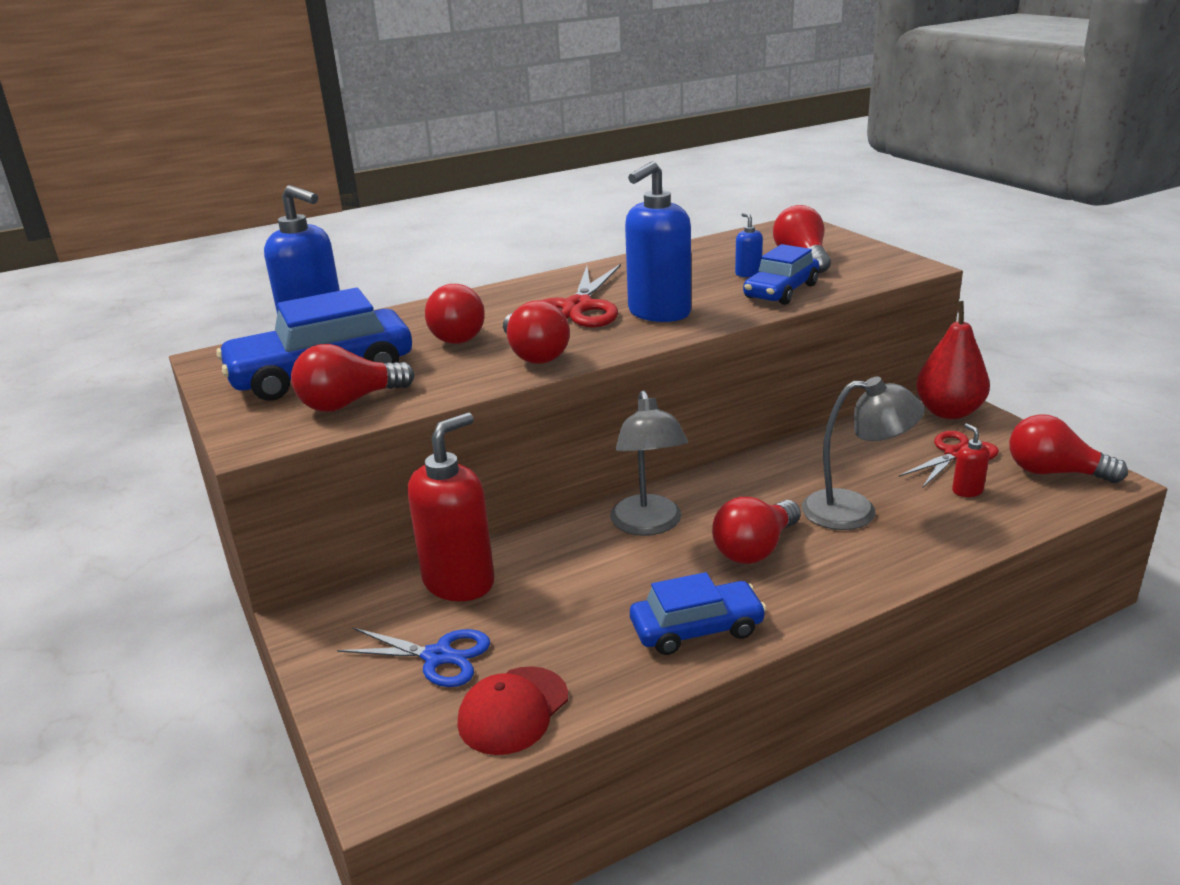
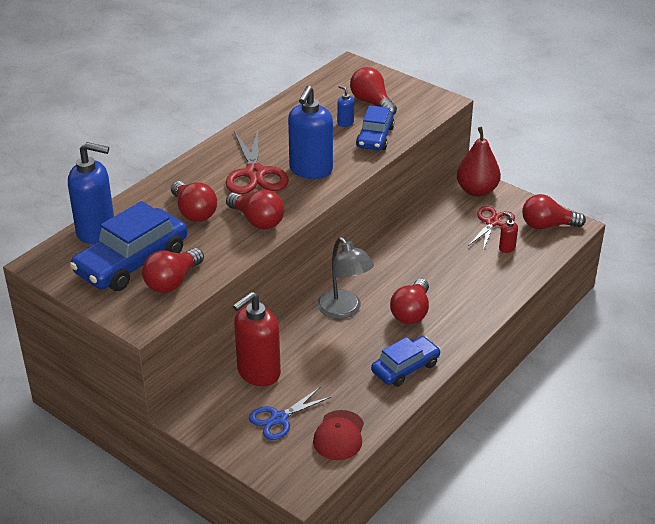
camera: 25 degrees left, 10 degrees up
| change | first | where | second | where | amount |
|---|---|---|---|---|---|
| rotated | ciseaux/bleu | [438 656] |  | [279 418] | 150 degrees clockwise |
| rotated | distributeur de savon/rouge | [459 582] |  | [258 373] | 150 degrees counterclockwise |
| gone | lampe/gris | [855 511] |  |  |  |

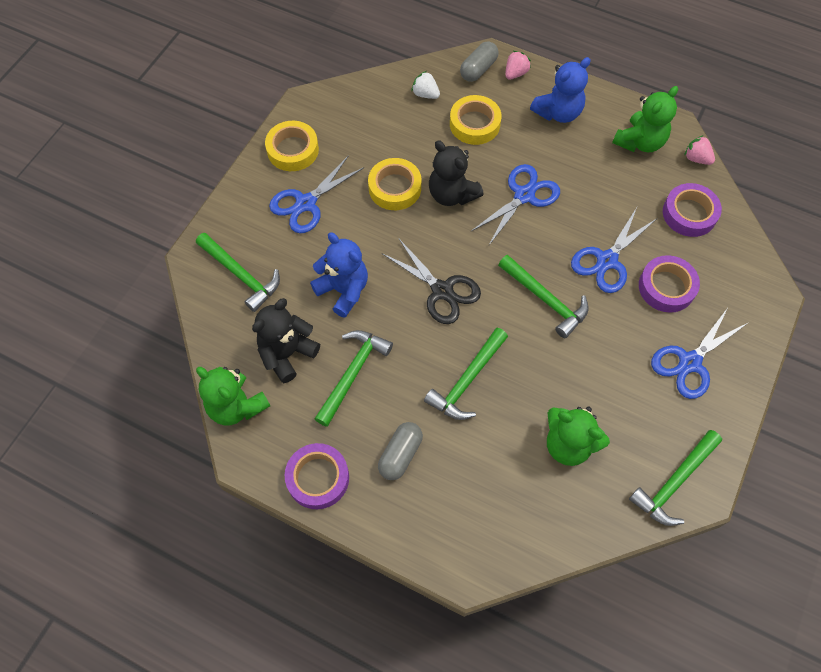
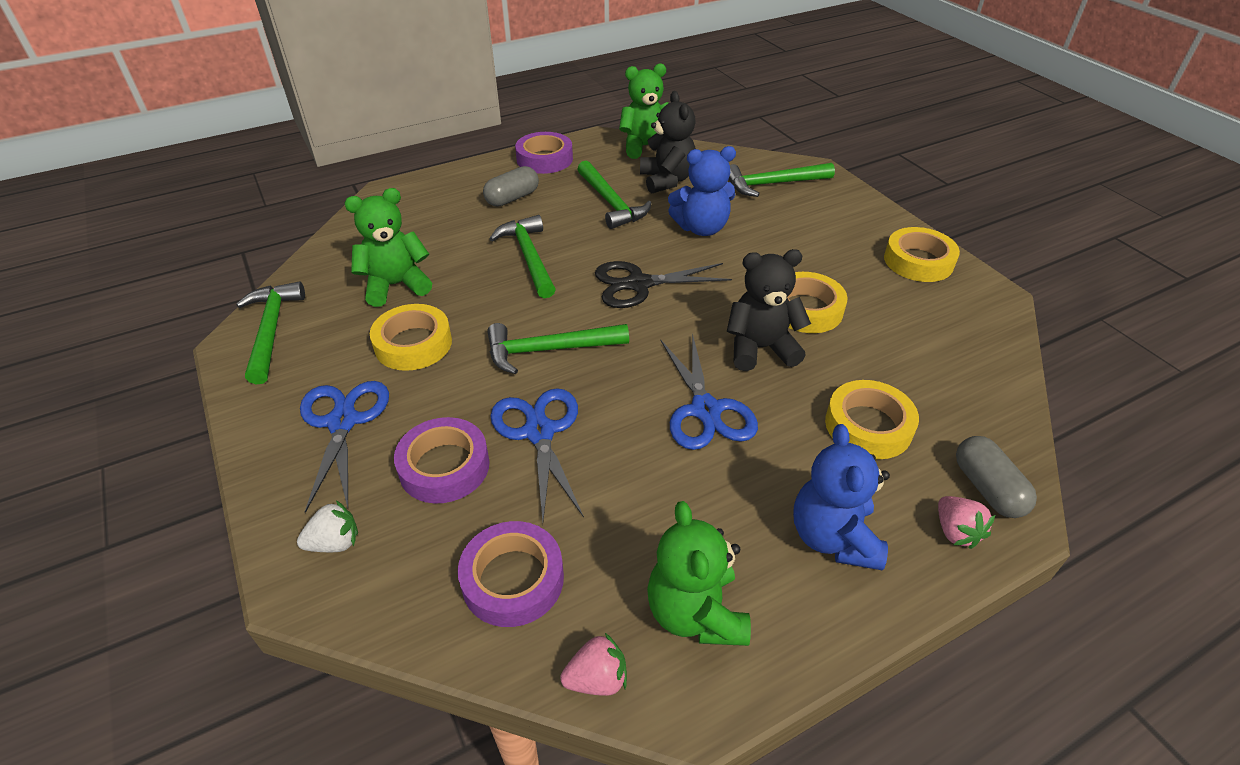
camera: 125 degrees right, 20 degrees down
| change | first | where | second | where | amount |
|---|---|---|---|---|---|
| gone | ciseaux/bleu | [306 203] |  |  |  |
| rotated | gélule/gris | [400 455] |  | [512 198] | 75 degrees clockwise |
| shifted | fraise/blanc | [425 94] |  | [335 543] |  |
| new |  |  | ruban adhésif/jaune | [413 344] |  |

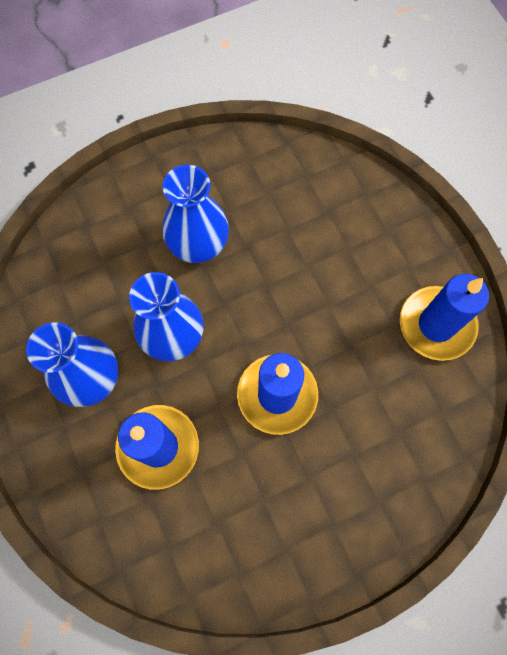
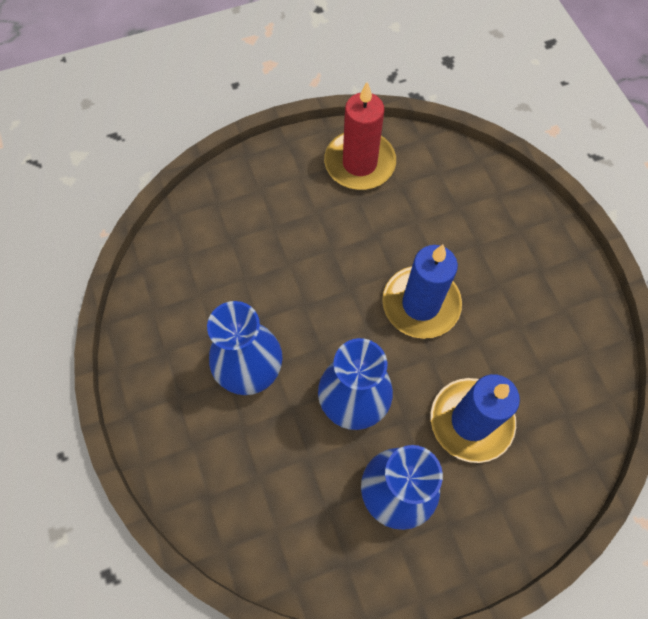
camera: 85 degrees left, 5 degrees down
| change | first | where | second | where | amount |
|---|---|---|---|---|---|
| repainted | bougie/bleu | [436 325] | bougie/rouge | [359 163] |  |

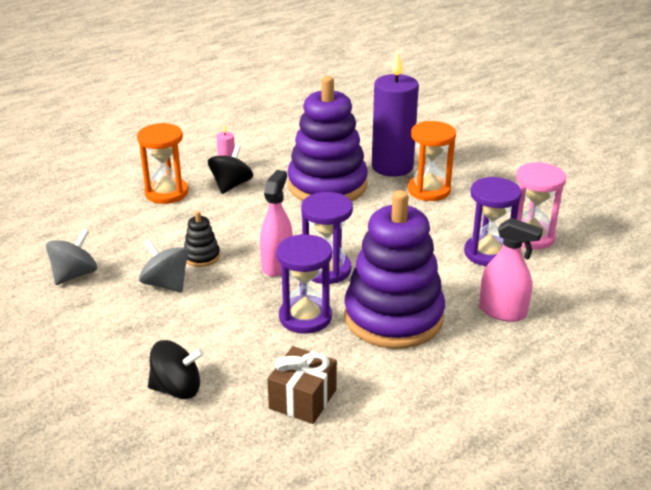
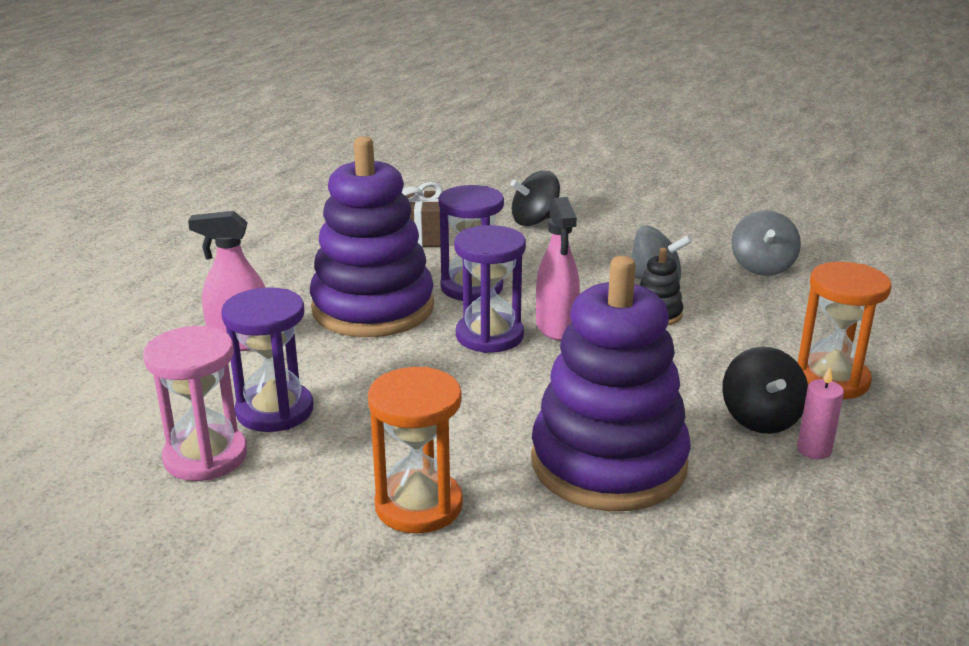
camera: 155 degrees right, 5 degrees down
| change | first | where | second | where | amount |
|---|---|---|---|---|---|
| gone | bougie/violet | [392 167] |  |  |  |

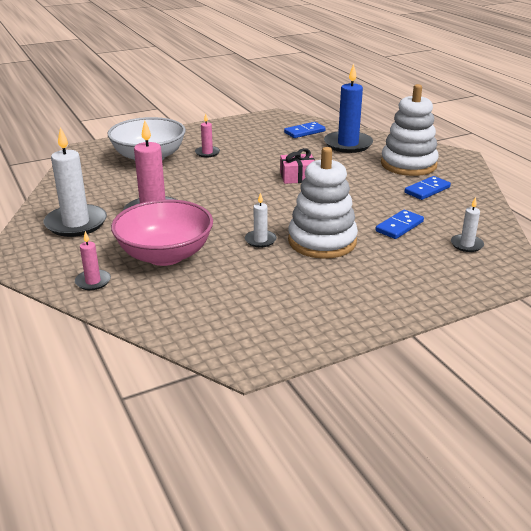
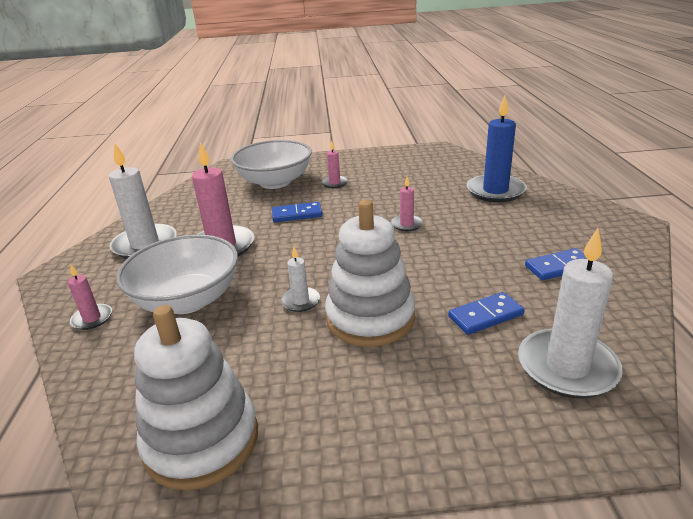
camera: 25 degrees right, 0 degrees up
| change | first | where | second | where | amount |
|---|---|---|---|---|---|
| repainted | bol/rose | [165 255] | bol/blanc | [187 300] |  |
| swapped | cadeau/rose | [297 177] | bougie/rose | [406 224] |  |
| shifted | domino/bleu | [304 132] |  | [297 214] |  |
| shifted | jouet à empiler/blanc | [408 164] |  | [201 440] |  |
| scaled | bougie/blanc | [466 245] |  | [567 367] | x2.00 |

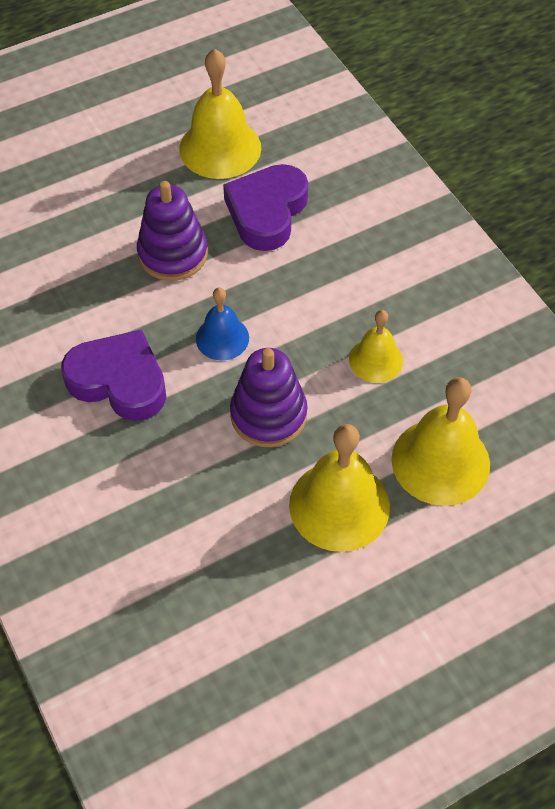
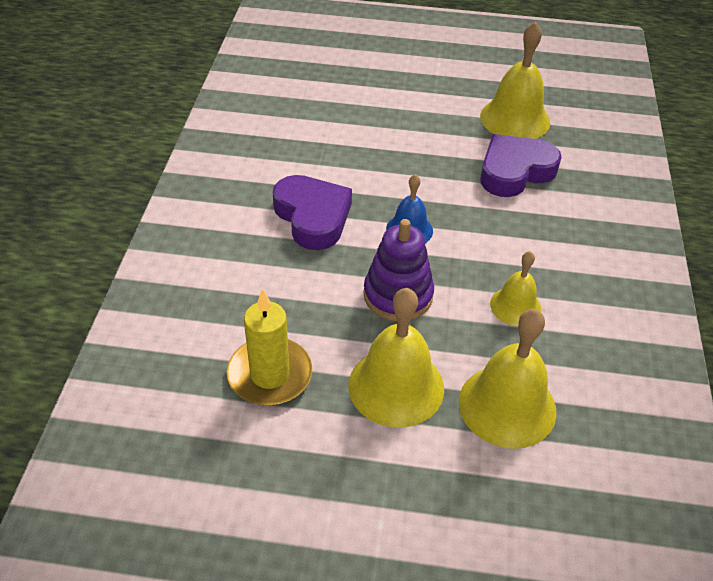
camera: 35 degrees right, 10 degrees down
| change | first | where | second | where | amount |
|---|---|---|---|---|---|
| gone | jouet à empiler/violet | [173 254] |  |  |  |
| new |  |  | bougie/jaune | [270 375] |  |

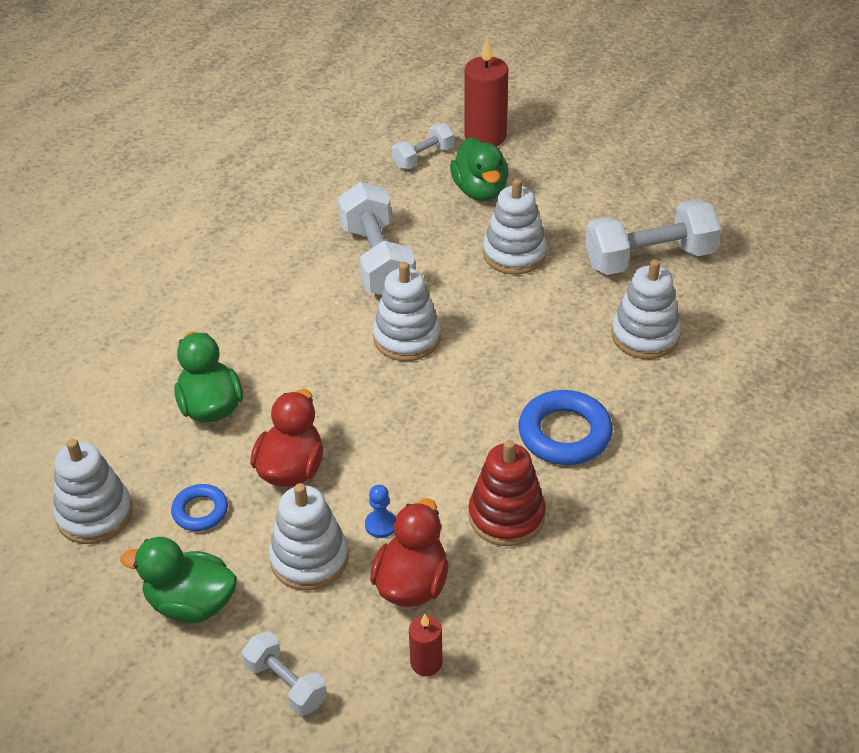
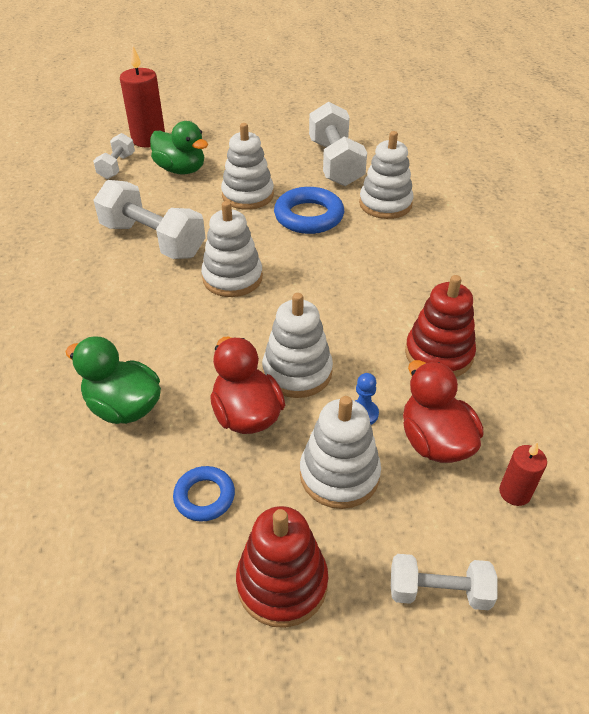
camera: 40 degrees left, 0 degrees up
| change | first | where | second | where | amount |
|---|---|---|---|---|---|
| shifted | jouet à empiler/blanc | [94 514] |  | [297 372] |  |
| swapped | canard/vert | [191 603] | jouet à empiler/rouge | [282 583] |  |
| shifted | anneau/bleu | [564 434] |  | [309 216] |  |
| rotated | haltère/blanc | [649 259] |  | [335 163] | 45 degrees counterclockwise |

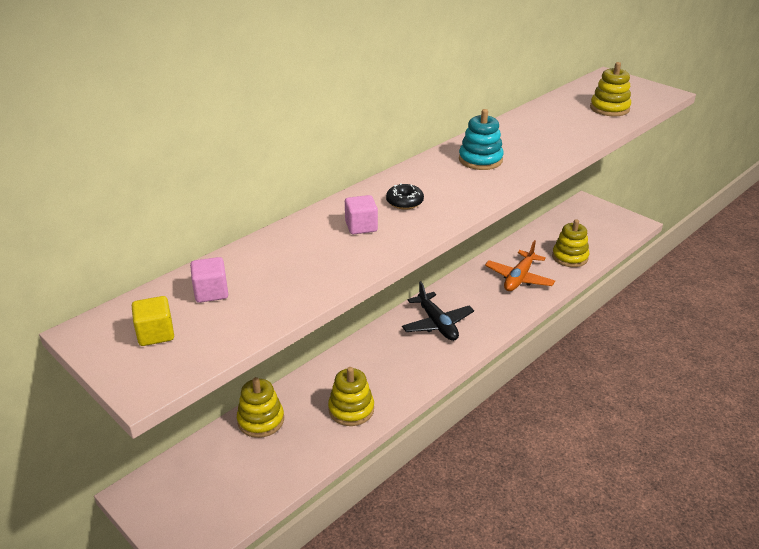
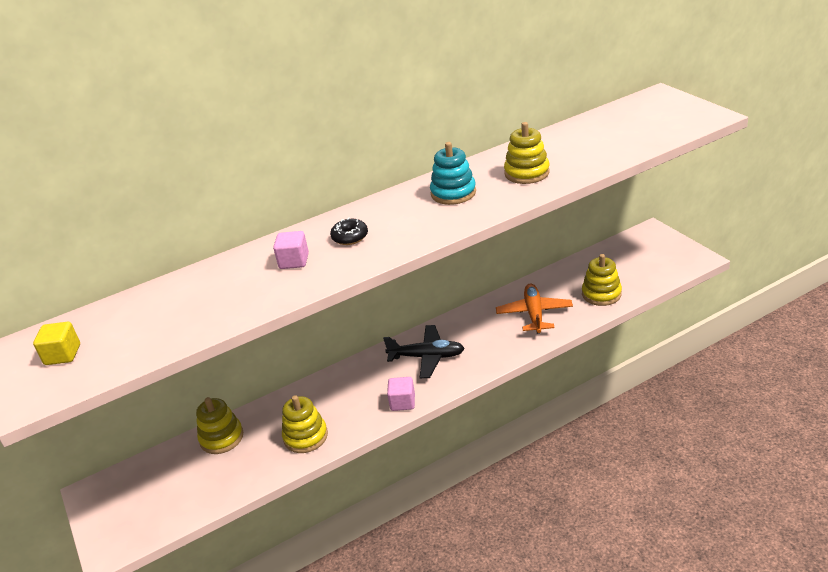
camera: 20 degrees right, 0 degrees up
| change | first | where | second | where | amount |
|---|---|---|---|---|---|
| shifted | cube/rose | [211 292] |  | [402 402] |  |
| rotated | avion/noir | [437 324] |  | [427 357] | 75 degrees counterclockwise |
| rotated | avion/orange | [519 278] |  | [534 314] | 135 degrees clockwise |
| shifted | jouet à empiler/jaune | [609 108] |  | [527 173] |  |

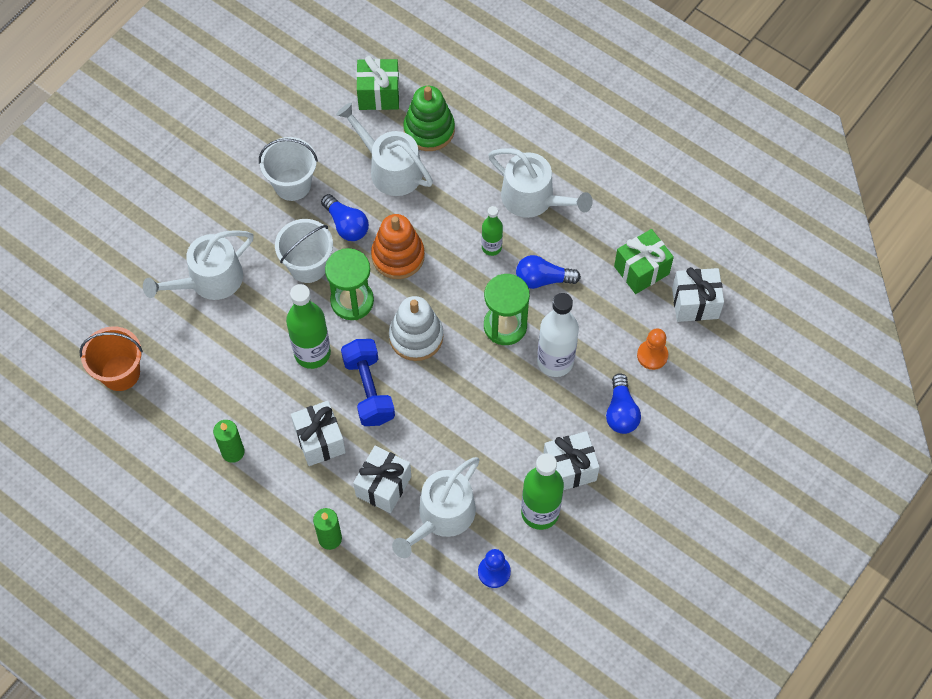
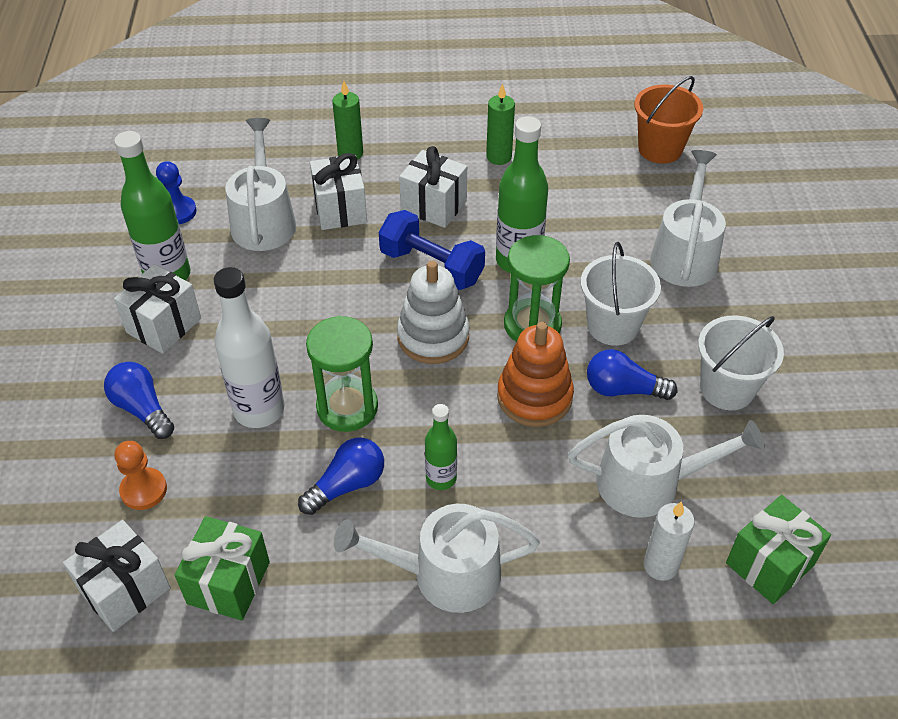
camera: 140 degrees right, 15 degrees down
| change | first | where | second | where | amount |
|---|---|---|---|---|---|
| swapped | jouet à empiler/vert | [429 130] | bougie/blanc | [660 565] |  |

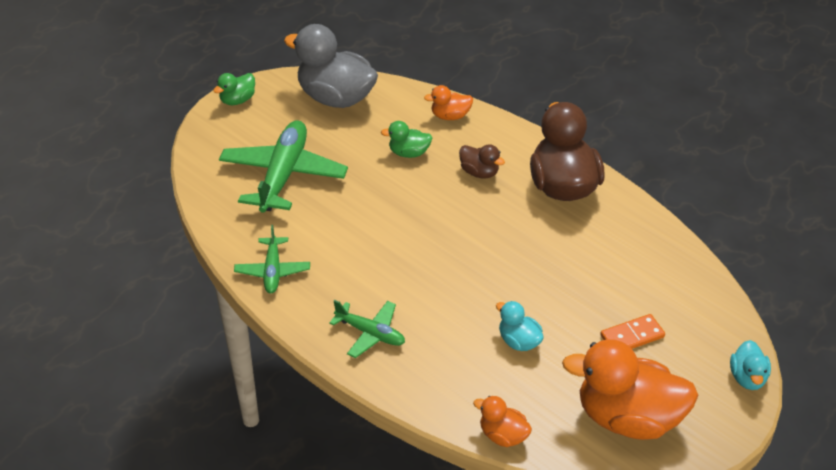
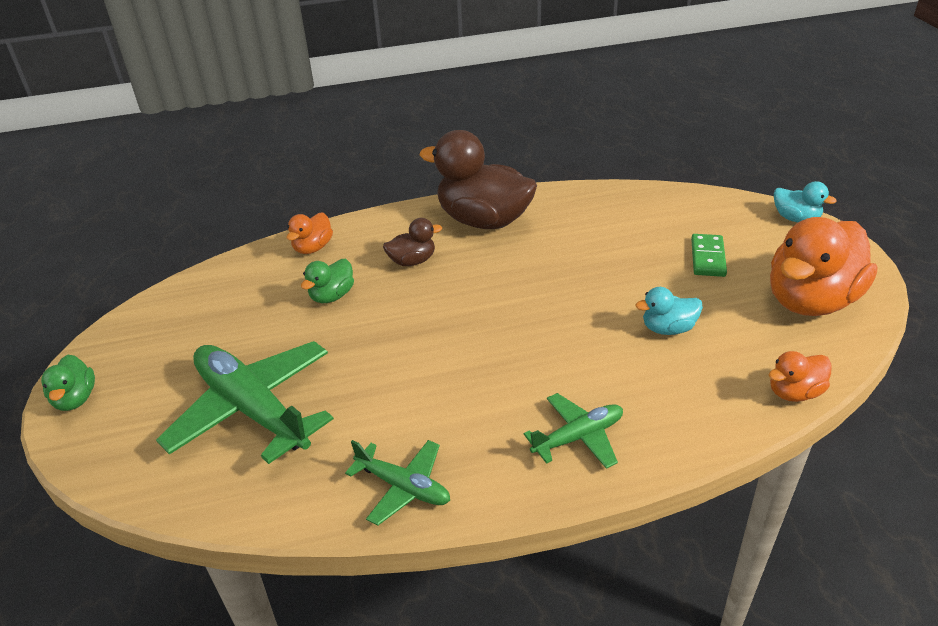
camera: 55 degrees left, 5 degrees down
| change | first | where | second | where | amount |
|---|---|---|---|---|---|
| gone | canard/gris | [336 98] |  |  |  |
| repainted | domino/orange | [632 336] | domino/vert | [708 258] |  |

